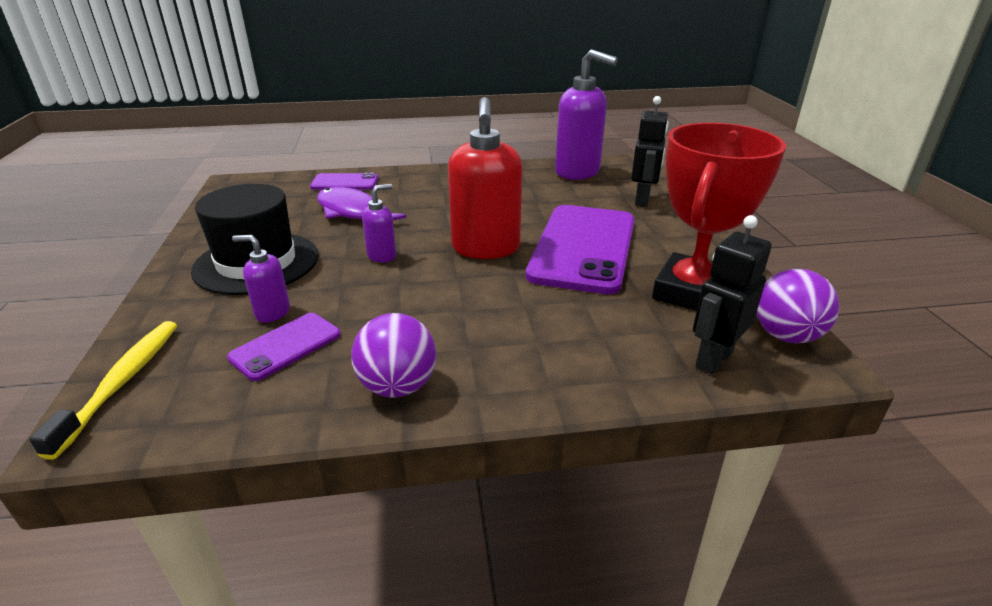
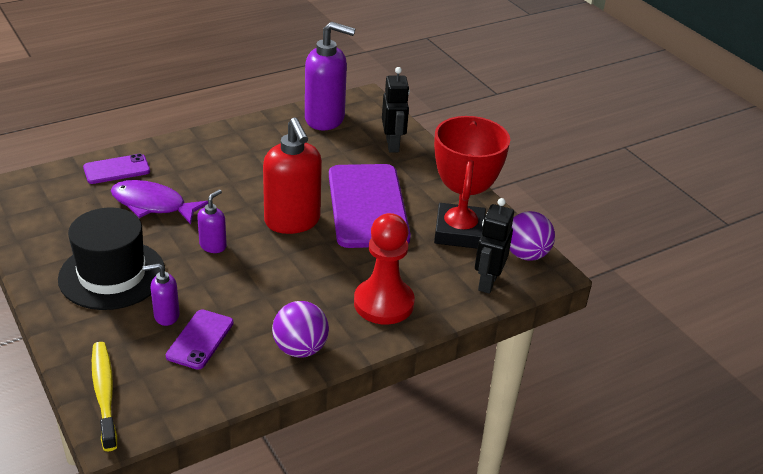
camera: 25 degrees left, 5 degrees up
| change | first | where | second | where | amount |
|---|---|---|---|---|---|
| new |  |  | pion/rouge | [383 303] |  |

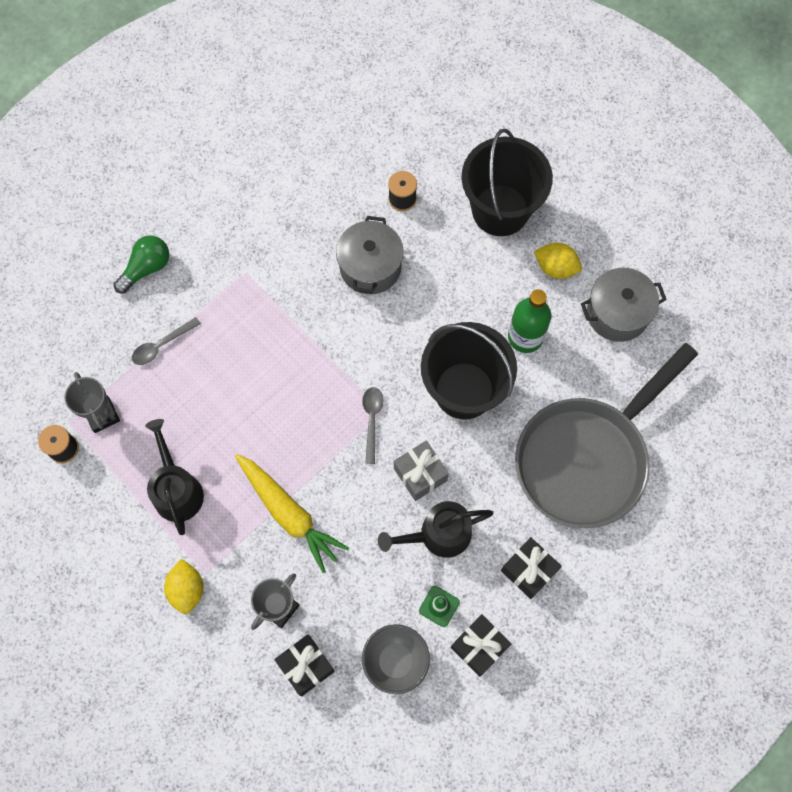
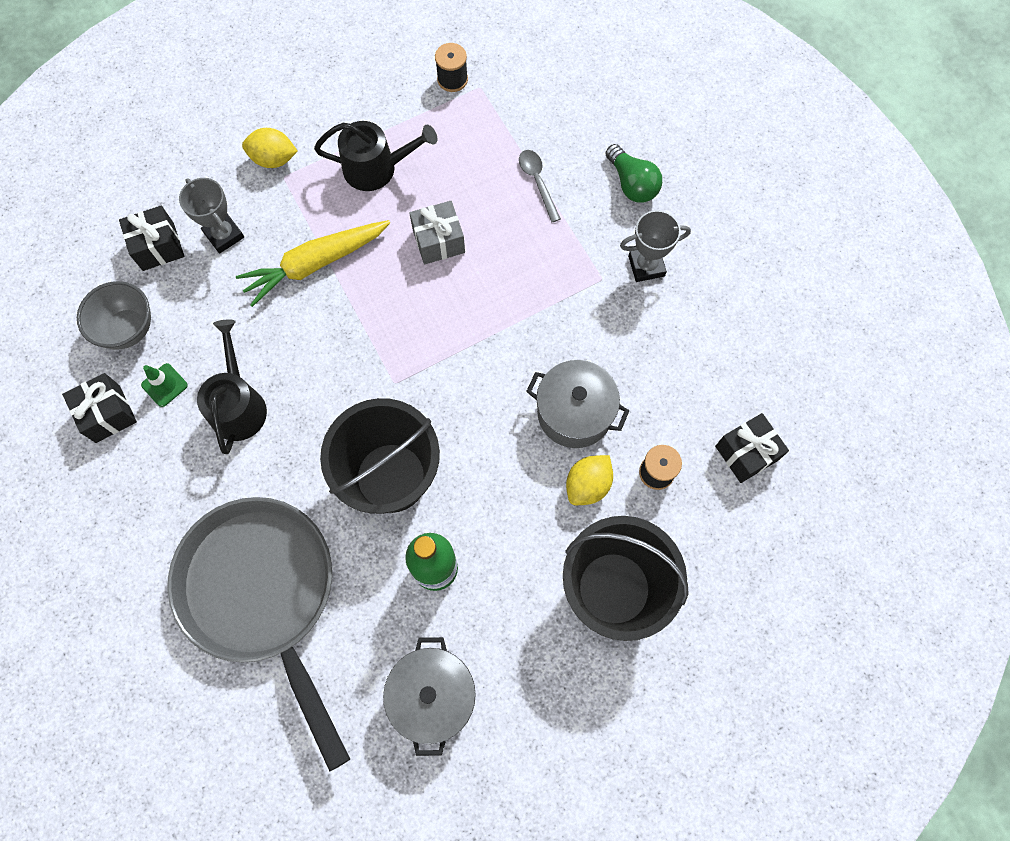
camera: 105 degrees right, 0 degrees up
| change | first | where | second | where | amount |
|---|---|---|---|---|---|
| shifted | trophée/gris | [102 415] |  | [646 266] |  |
| gone | cuillère/gris | [372 420] |  |  |  |
| shifted | cadeau/gris | [420 474] |  | [438 241] |  |
| shifted | cadeau/noir | [528 570] |  | [746 453] |  |
| shifted | citron/jaune | [555 267] |  | [588 485] |  |

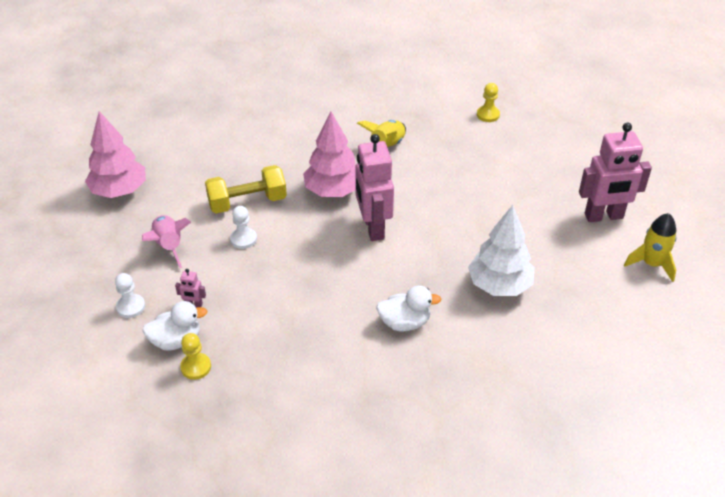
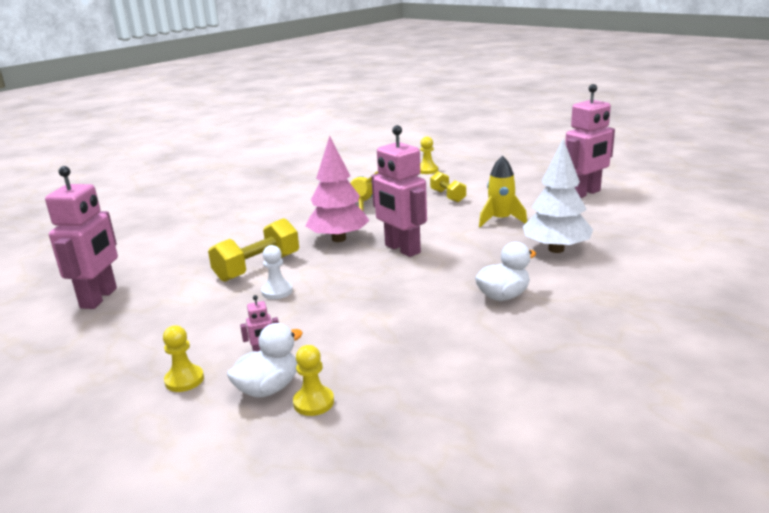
camera: 25 degrees left, 20 degrees down
| change | first | where | second | where | amount |
|---|---|---|---|---|---|
| swapped | arbre/rose | [119 191] | robot/rose | [99 298] |  |
| repainted | pion/blanc | [131 307] | pion/jaune | [184 380] |  |
| gone | fusée/rose | [168 246] |  |  |  |
| shifted | fusée/jaune | [651 264] |  | [500 220] |  |
| new |  |  | haltère/jaune | [448 196] |  |

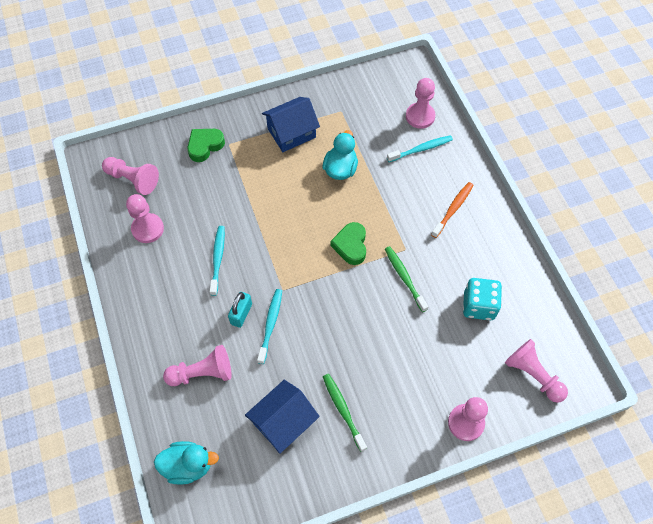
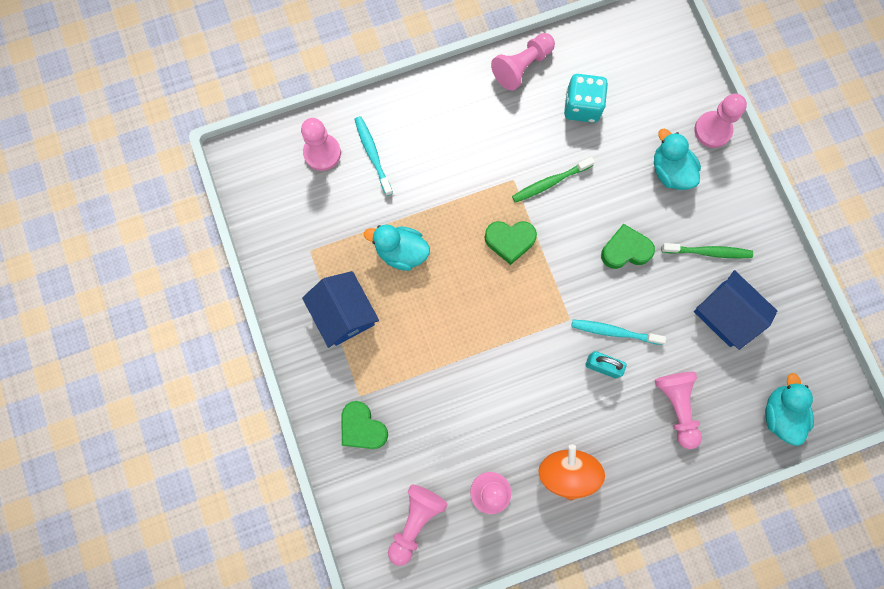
camera: 90 degrees left, 15 degrees up
| change | first | where | second | where | amount |
|---|---|---|---|---|---|
| gone | brosse à dents/turquoise | [218 259] |  |  |  |
| rotated | brosse à dents/vert | [343 410] |  | [708 252] | 150 degrees counterclockwise |
| gone | brosse à dents/orange | [453 209] |  |  |  |
| shifted | pion/rose | [532 375] |  | [522 66] |  |
| new |  |  | toupie/orange | [567 472] |  |
| new |  |  | cœur/vert | [625 250] |  |
| new |  |  | canard/turquoise | [670 171] |  |

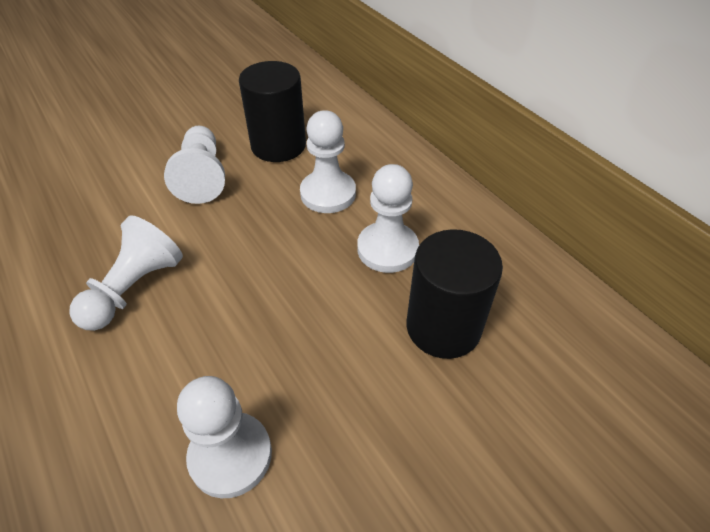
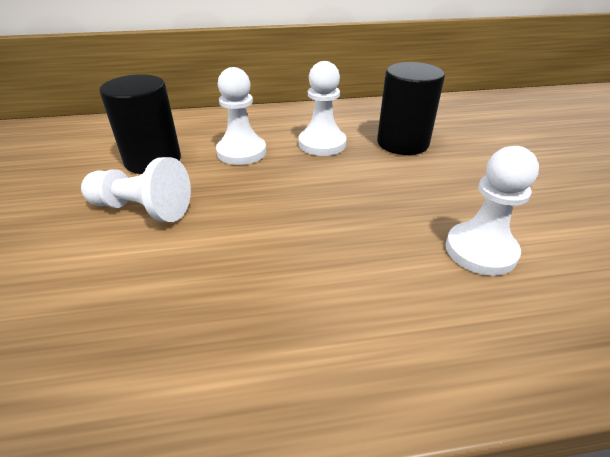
camera: 65 degrees left, 10 degrees down
| change | first | where | second | where | amount |
|---|---|---|---|---|---|
| gone | pion/blanc | [134 288] |  |  |  |

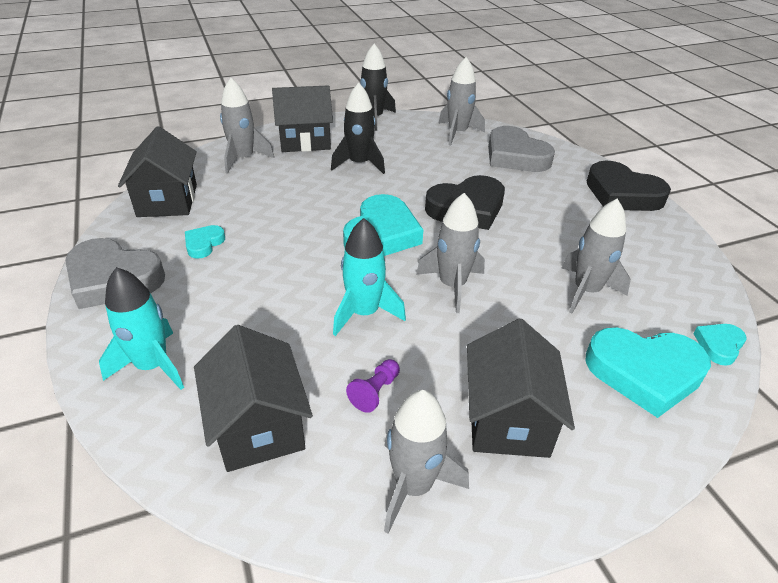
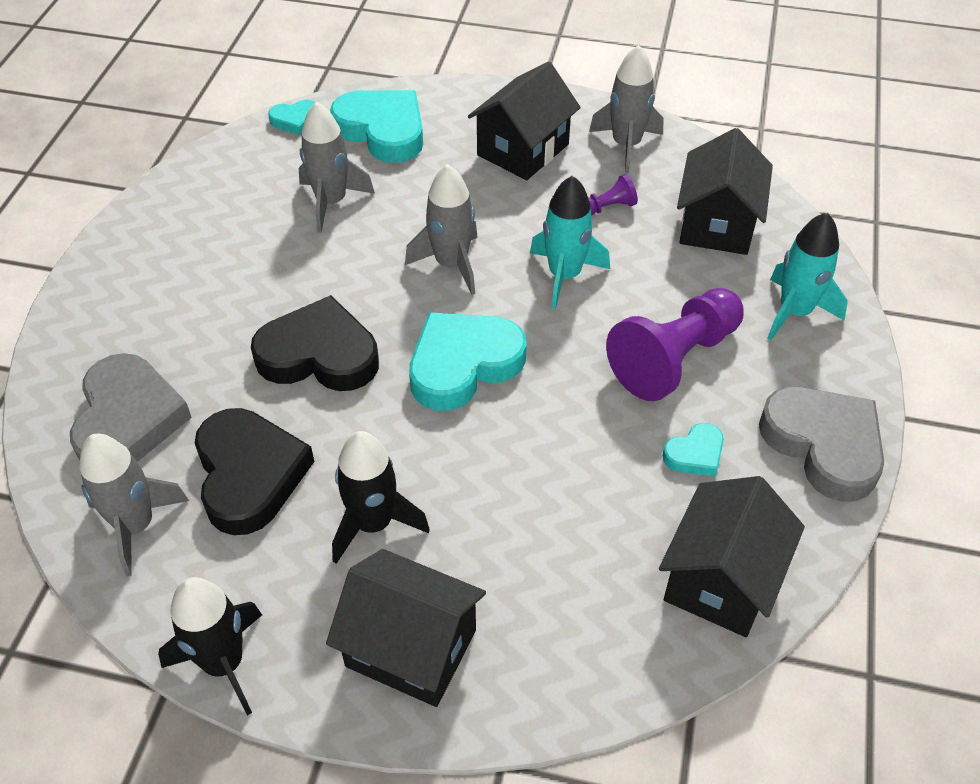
camera: 145 degrees left, 10 degrees up
| change | first | where | second | where | amount |
|---|---|---|---|---|---|
| gone | fusée/gris | [243 159] |  |  |  |
| shifted | cœur/noir | [622 194] |  | [249 475] |  |
| new |  |  | pion/violet | [674 359] |  |

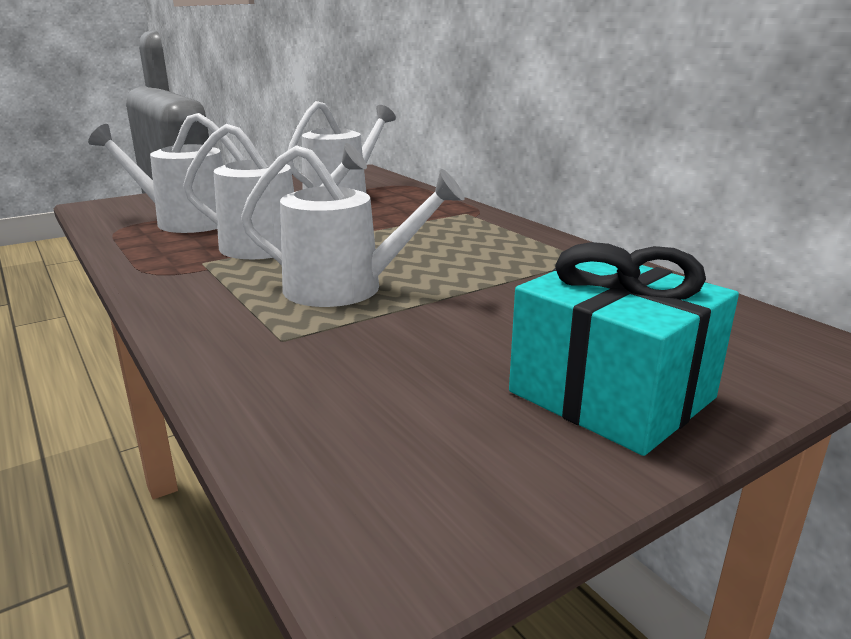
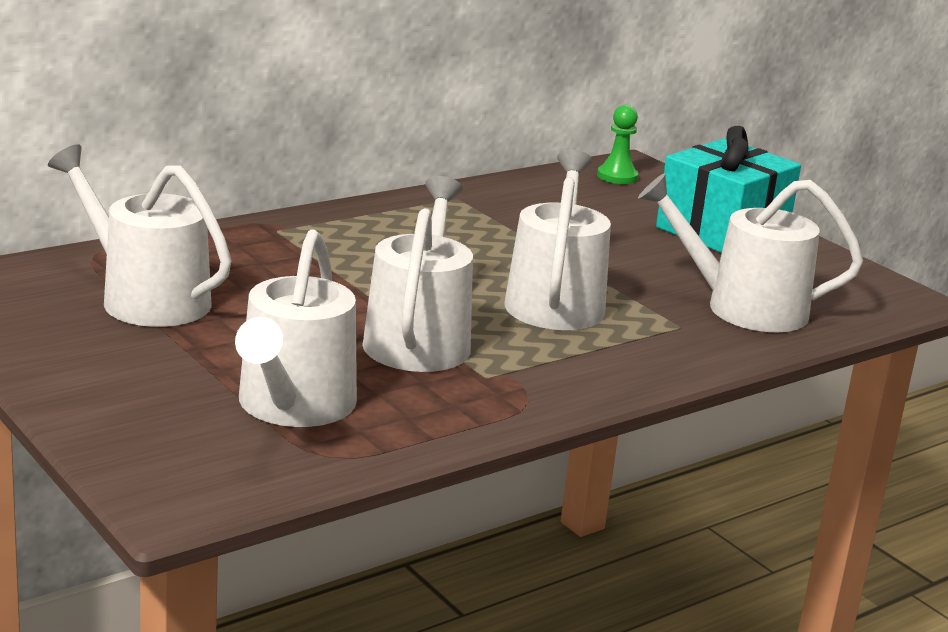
camera: 95 degrees left, 0 degrees up
| change | first | where | second | where | amount |
|---|---|---|---|---|---|
| new |  |  | pion/vert | [617 176] |  |
| new |  |  | arrosoir/blanc | [744 308] |  |

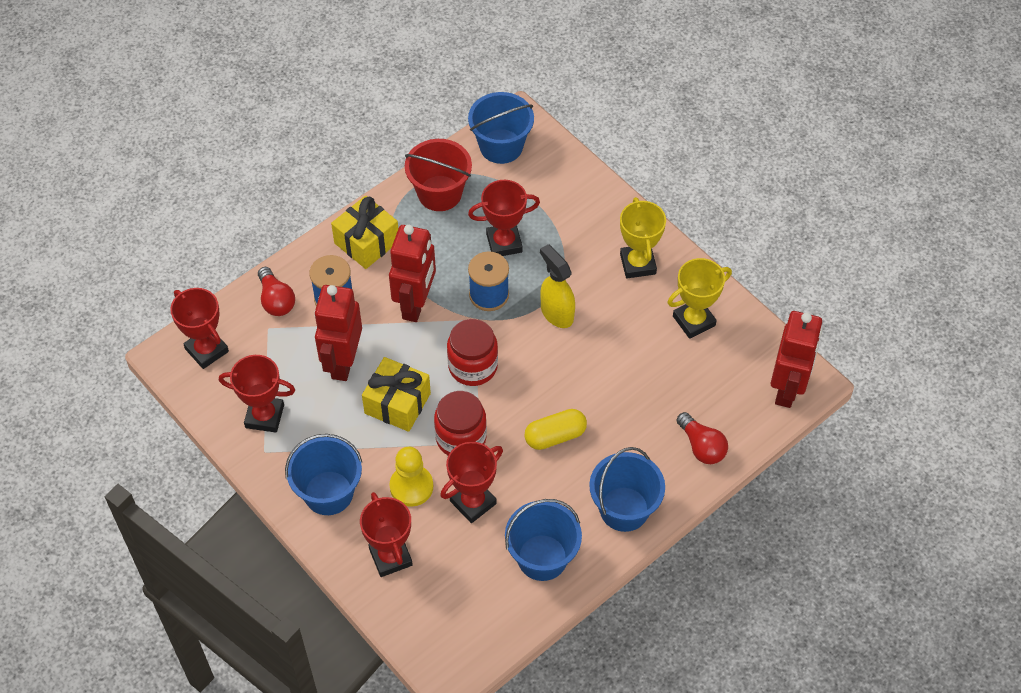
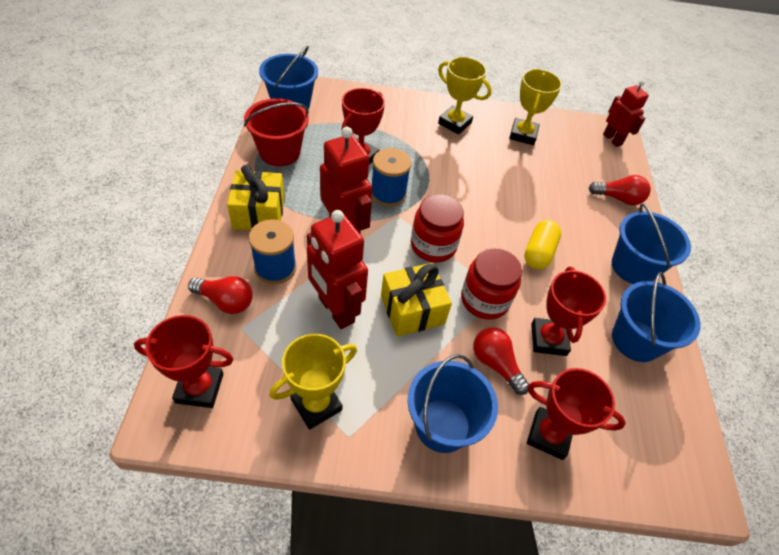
camera: 50 degrees left, 5 degrees down
| change | first | where | second | where | amount |
|---|---|---|---|---|---|
| repainted | trophée/rouge | [264 416] | trophée/jaune | [316 404] |  |
| swapped | pion/jaune | [411 486] | ampoule/rouge | [495 364] |  |
| gone | vaporisateur/jaune | [556 313] |  |  |  |
| scaled | robot/rouge | [787 389] |  | [612 139] | x0.64 |

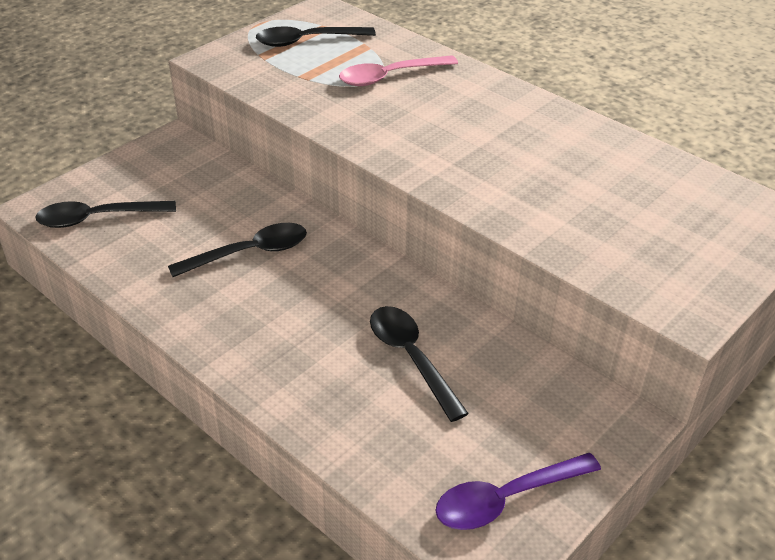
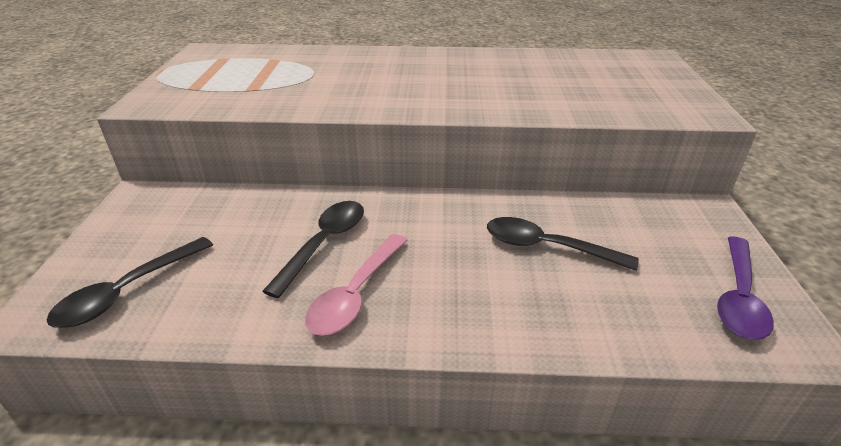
camera: 40 degrees left, 5 degrees down
| change | first | where | second | where | amount |
|---|---|---|---|---|---|
| gone | cuillère/noir | [307 41] |  |  |  |
| shifted | cuillère/rose | [390 77] |  | [356 293] |  |

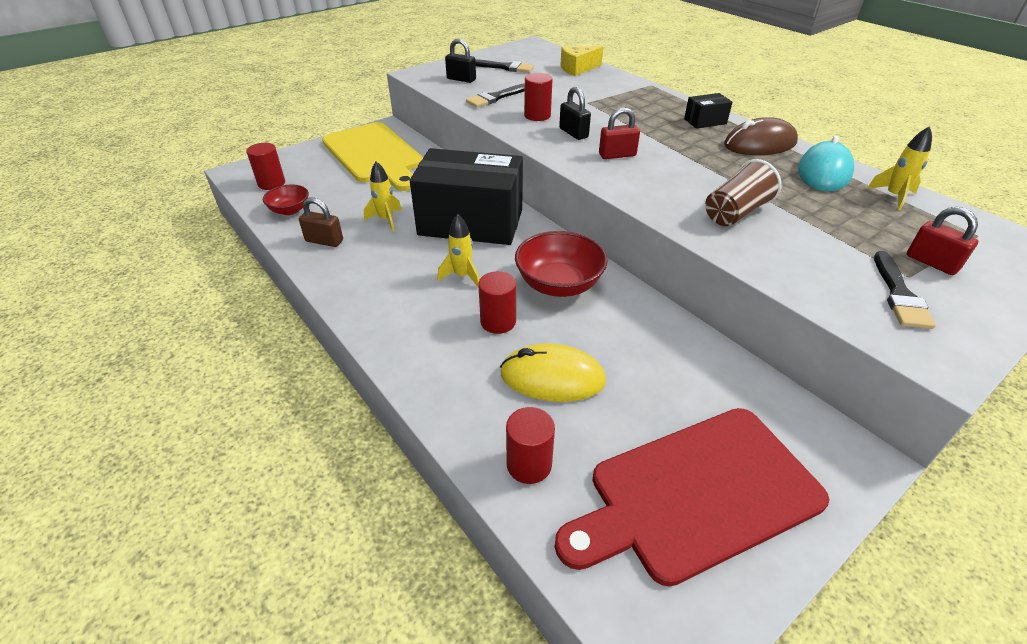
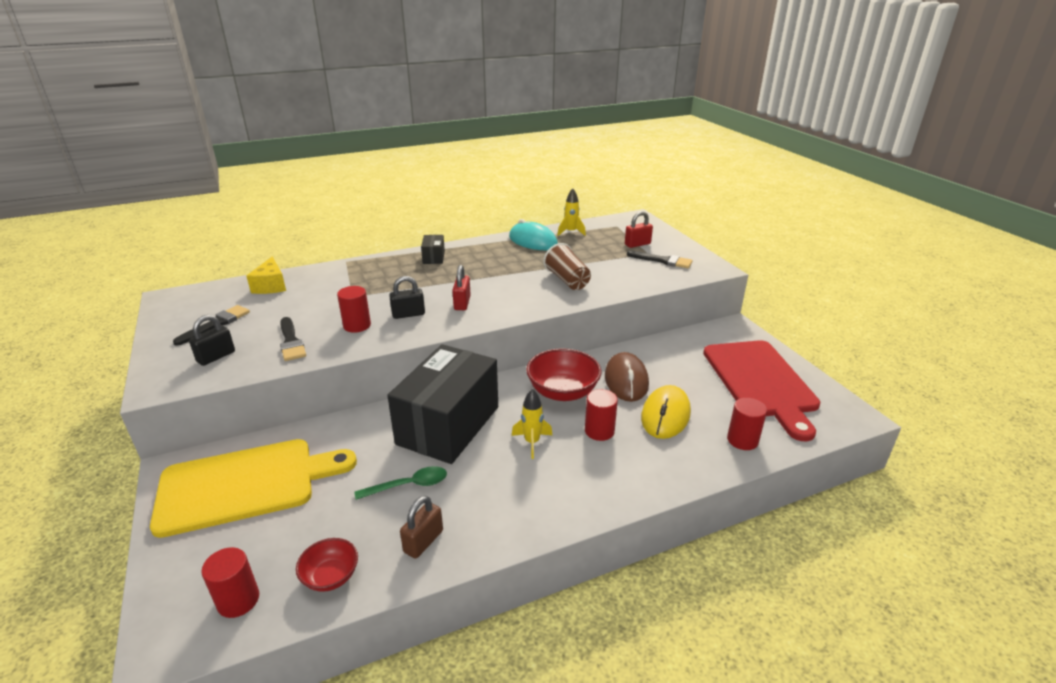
camera: 75 degrees left, 10 degrees down
| change | first | where | second | where | amount |
|---|---|---|---|---|---|
| swapped | fusée/jaune | [386 220] | cuillère/vert | [408 485] |  |
| shifted | souris/marron | [759 144] |  | [626 380] |  |

